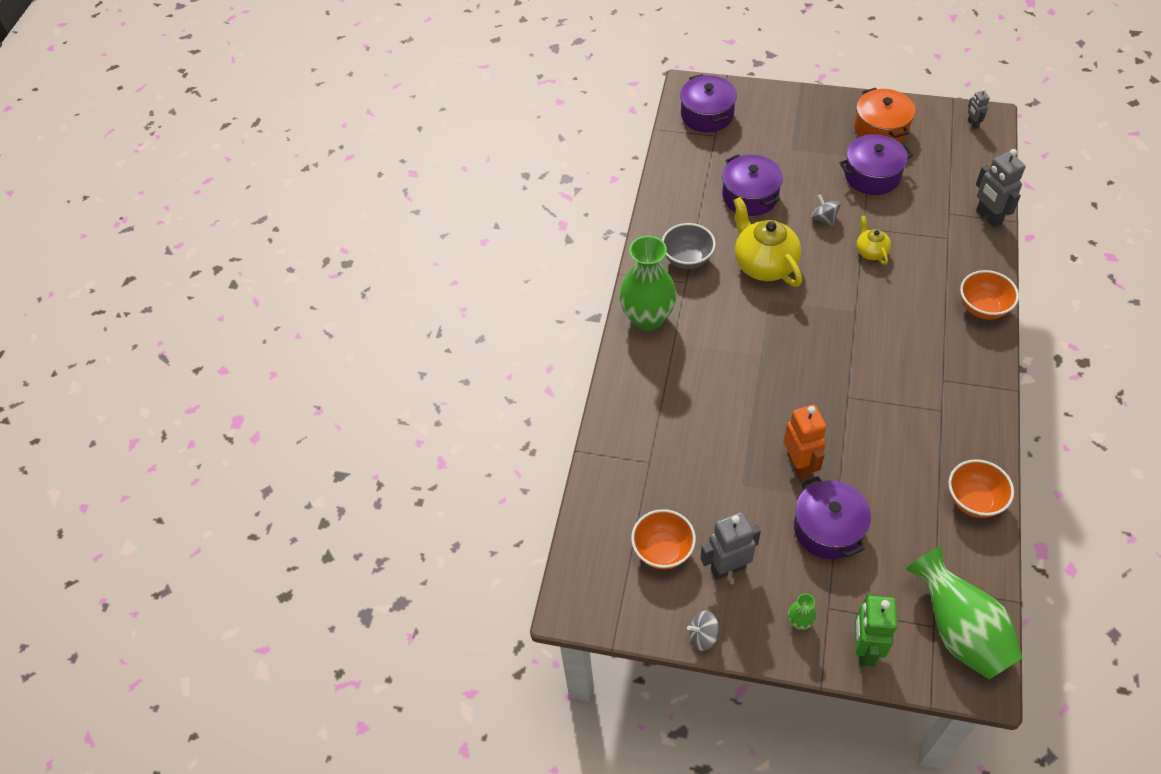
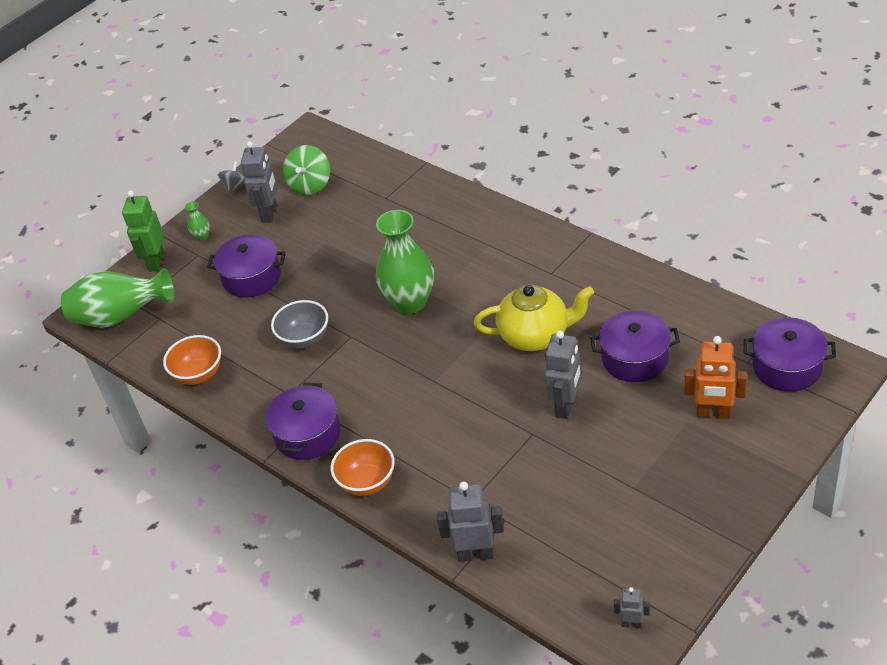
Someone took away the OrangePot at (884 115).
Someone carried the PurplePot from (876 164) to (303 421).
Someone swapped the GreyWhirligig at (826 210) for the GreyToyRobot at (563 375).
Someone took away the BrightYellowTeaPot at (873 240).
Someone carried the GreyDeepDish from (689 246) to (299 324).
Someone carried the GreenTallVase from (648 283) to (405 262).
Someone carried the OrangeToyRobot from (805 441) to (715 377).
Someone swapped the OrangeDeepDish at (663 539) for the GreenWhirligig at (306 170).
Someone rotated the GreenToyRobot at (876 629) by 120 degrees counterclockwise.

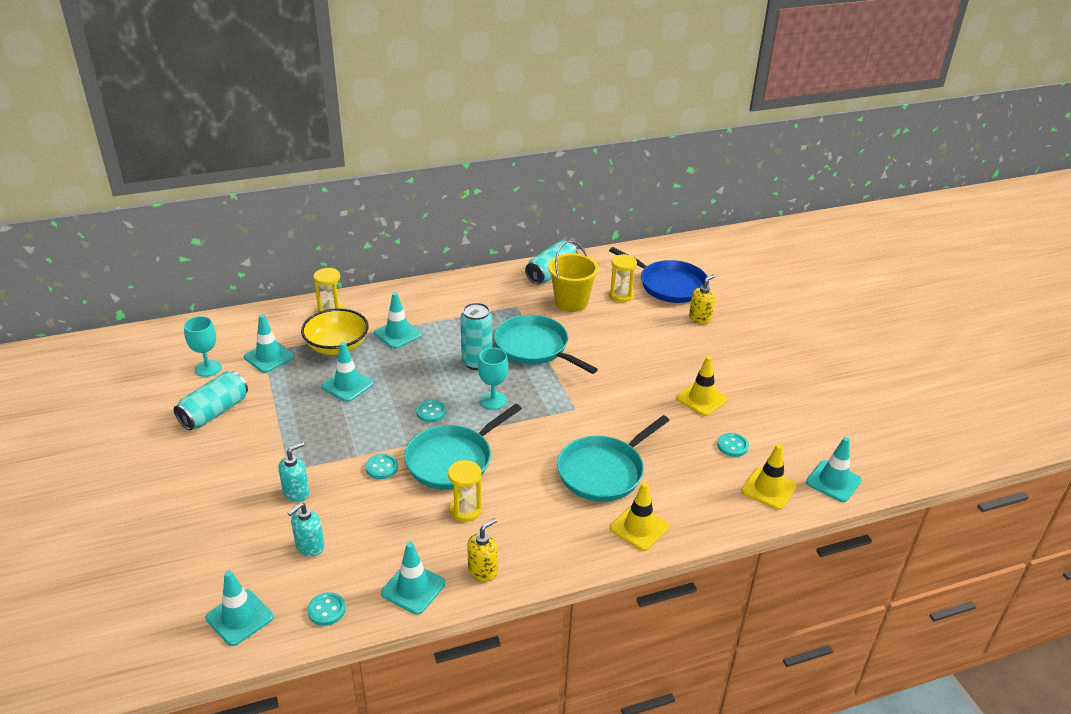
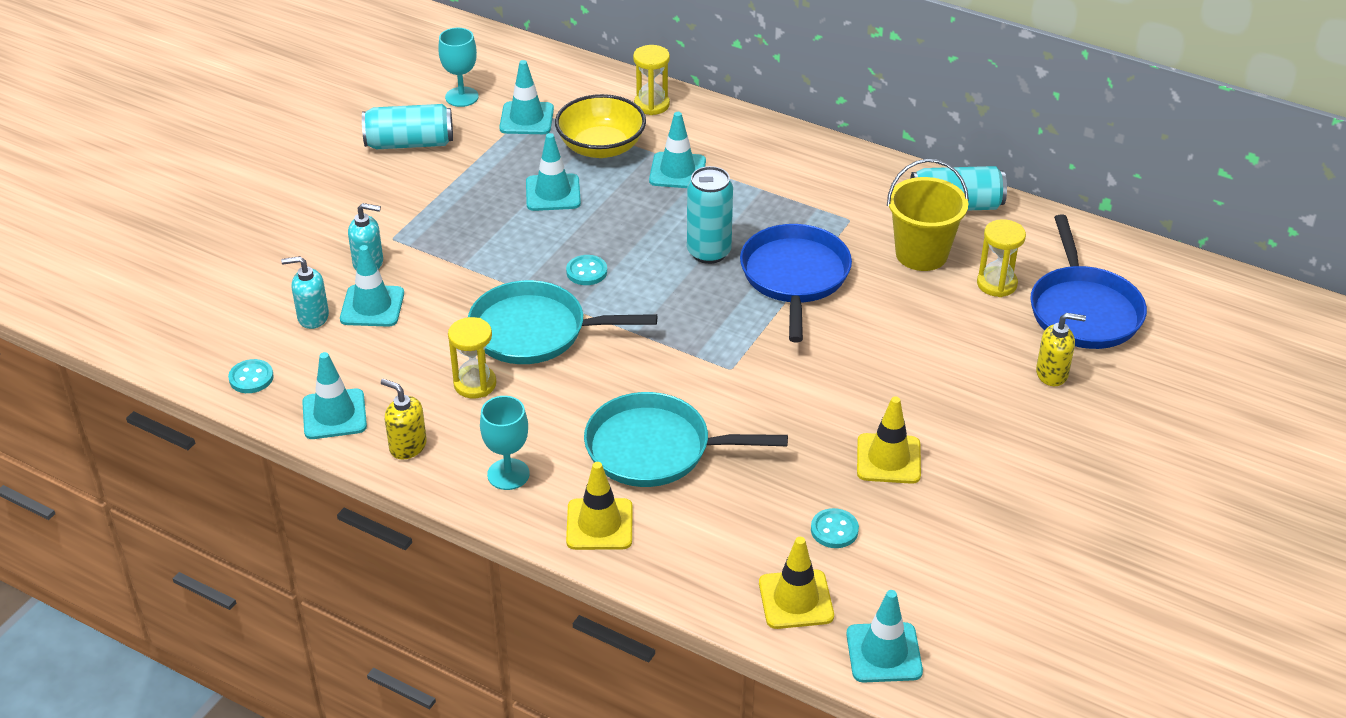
Someone repainted the AquaSkillet at (546 344), which became the BlueSkillet at (796 283).
Someone carried the AquaChalice from (493 379) to (505 443).
Someone took away the AquaShirtButton at (382 466).
Someone rotated the BrightYellowSoapDispenser at (482 550) by 150 degrees counterclockwise.
Someone carried the AquaSafetyCone from (239 608) to (372 286).

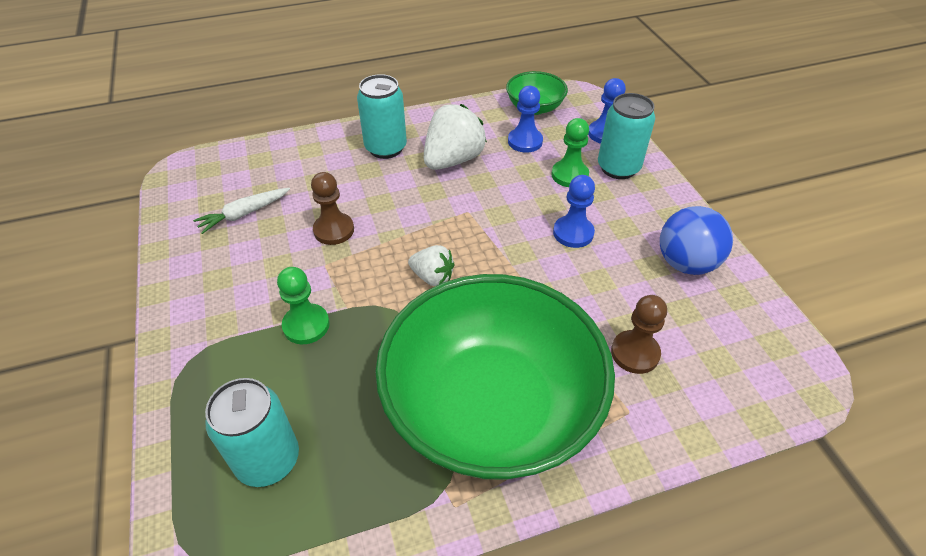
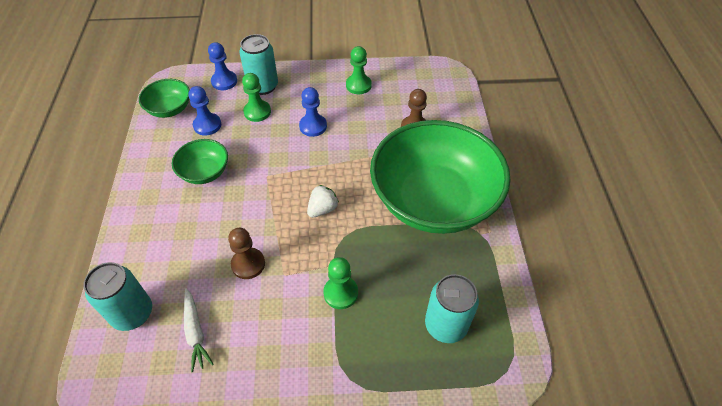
Someone carried the AquaSodaCan from (382 116) to (117 296).
Someone swapped the WhiteToyStrawberry at (455 137) for the GreenDeepDish at (200 161).
Someone swapped the BlueBall at (696 240) for the GreenChessPawn at (359 70).

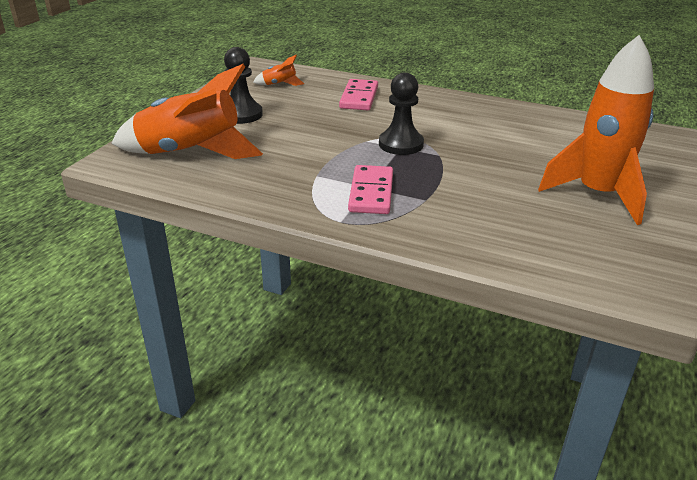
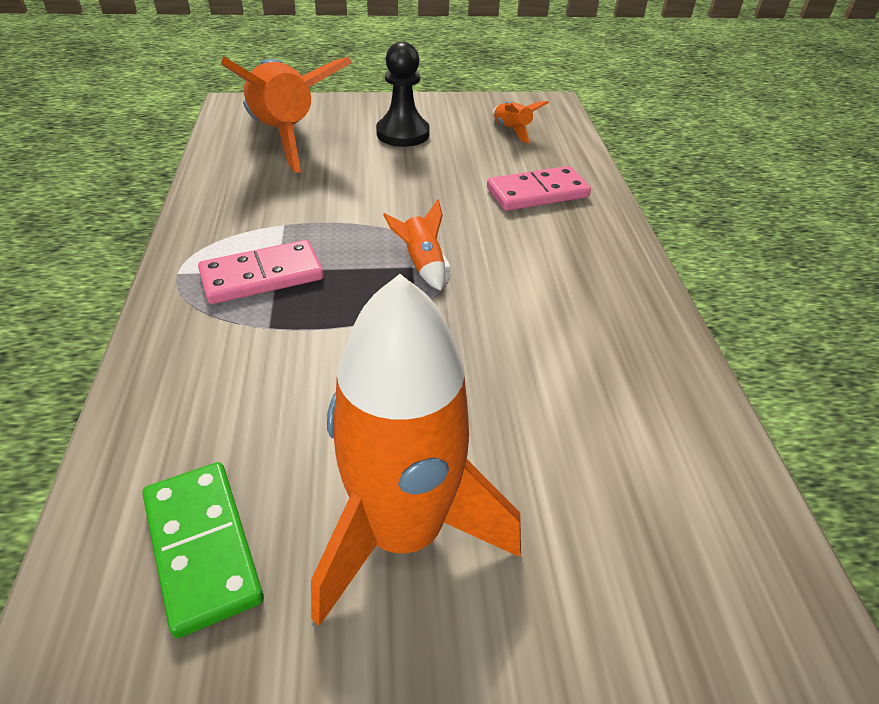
Someone swapped the BlackChessPawn at (401 113) for the OrangeToyRocket at (414 245).
Someone put down the GreenDominoPiece at (203 550).

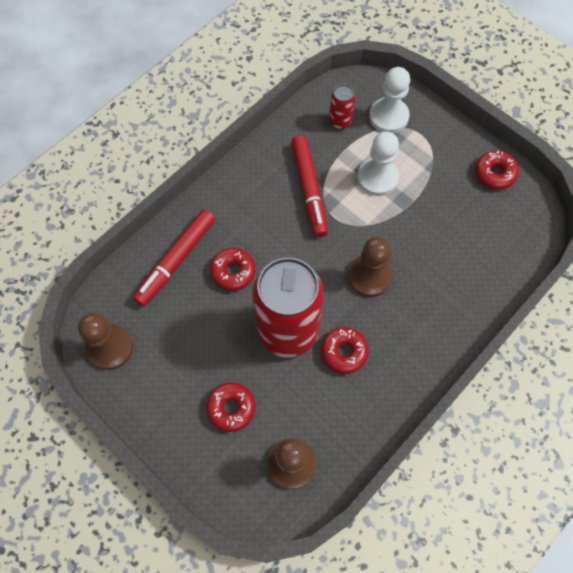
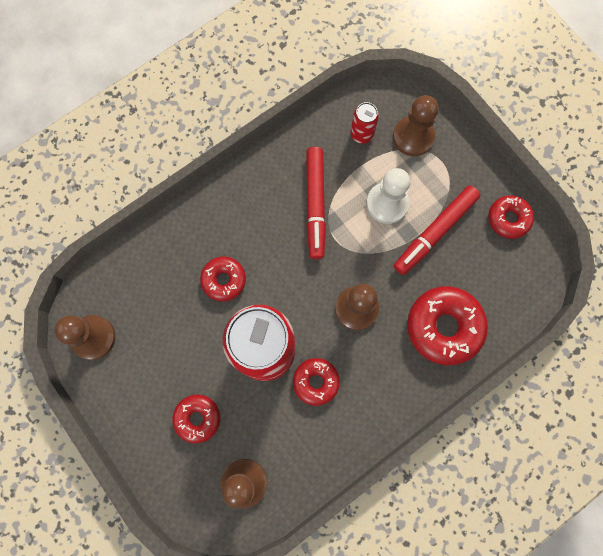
Someone repainted the WhiteChessPawn at (389 100), which became the BrownChessPawn at (416 125).
Someone carried the CrimsonFeltPen from (174 257) to (437 230).
Someone put down the CrimsonDonut at (447 325).

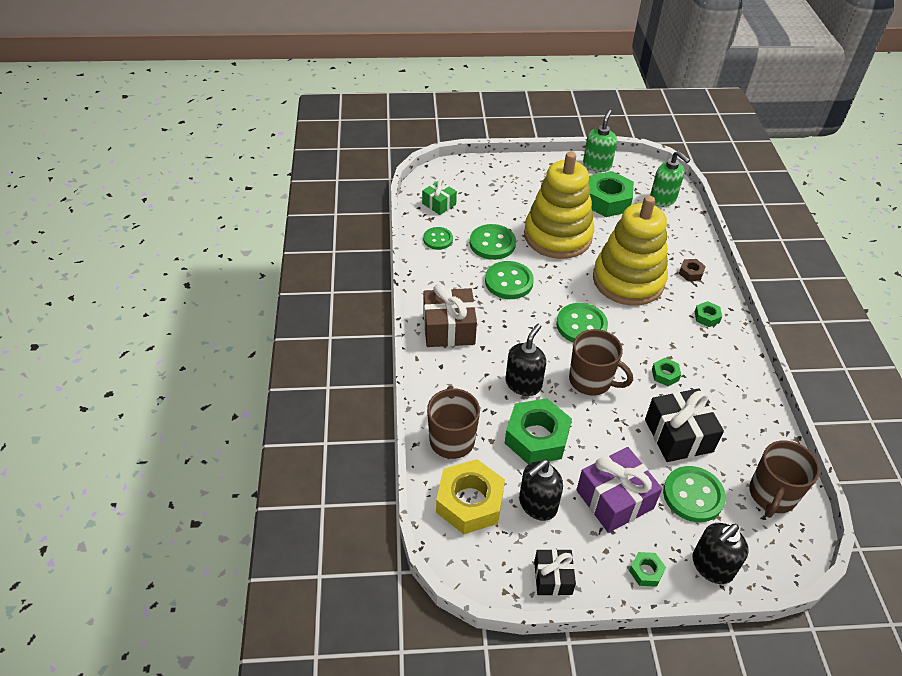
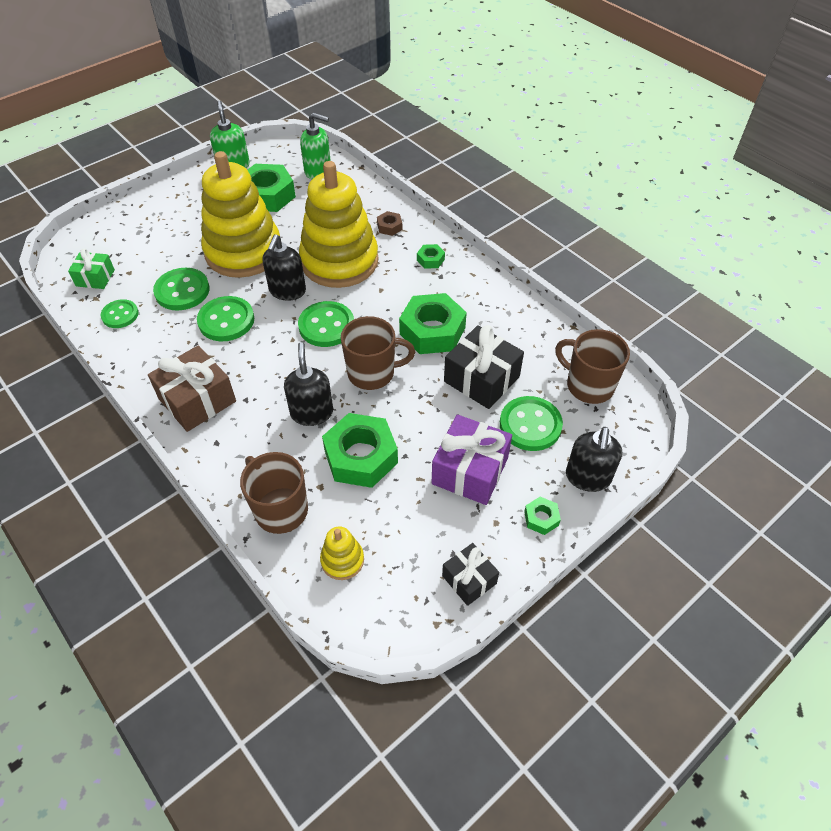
Someone scaled the GreenHexagonNut at (666 372) by 2.19.
Someone rotated the BrownTeaMug at (784 479) by 135 degrees clockwise.
Someone swapped the BrightYellowHexagonNut at (470 496) for the BrightYellowStackingRings at (342 553).
Someone carried the BlackSoapDispenser from (541 490) to (284 267).

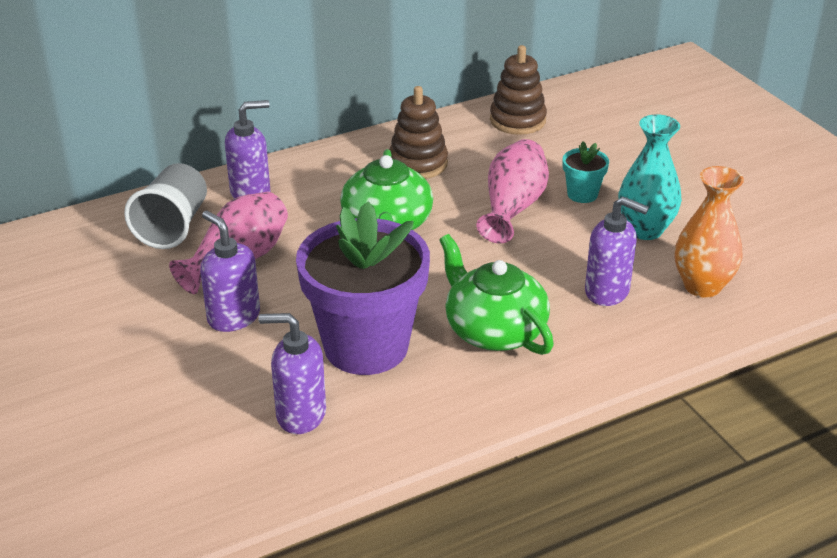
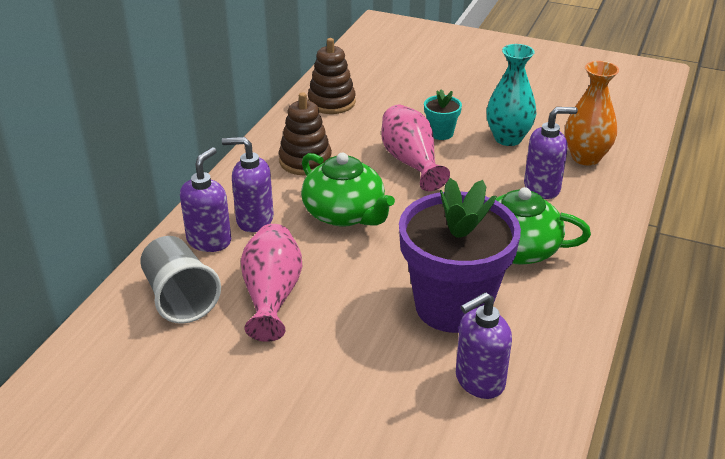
Someone carried the PurpleSoapDispenser from (230 271) to (248 184).

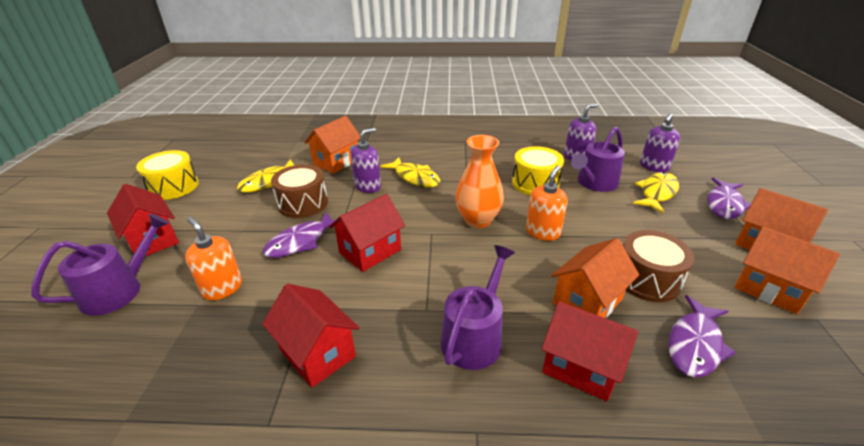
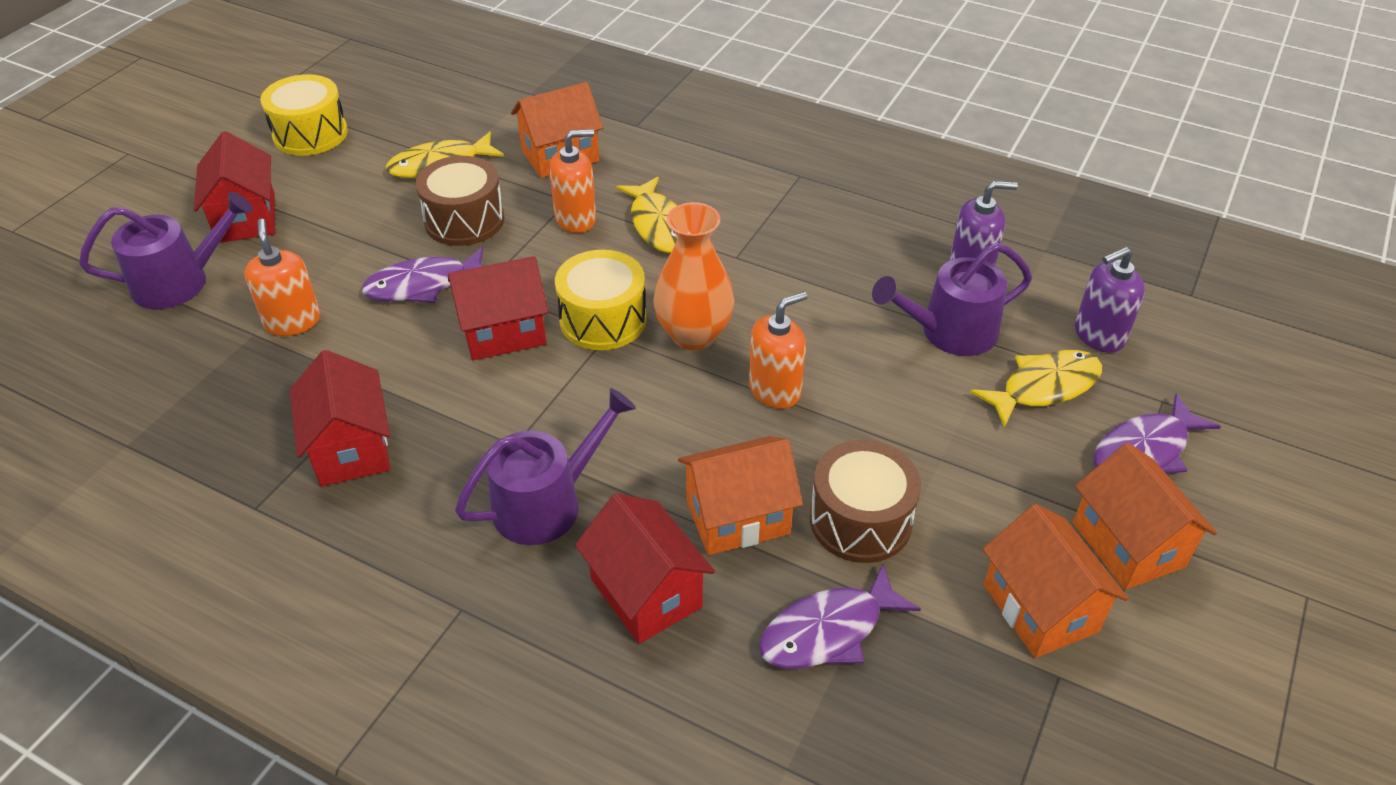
Someone repainted the PurpleSoapDispenser at (366 160), which became the OrangeSoapDispenser at (572 181).
Someone carried the BrightYellowSnareDrum from (538 170) to (601 300).

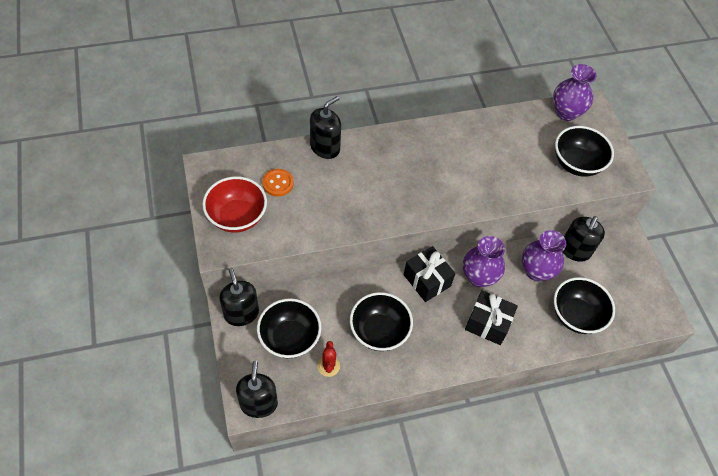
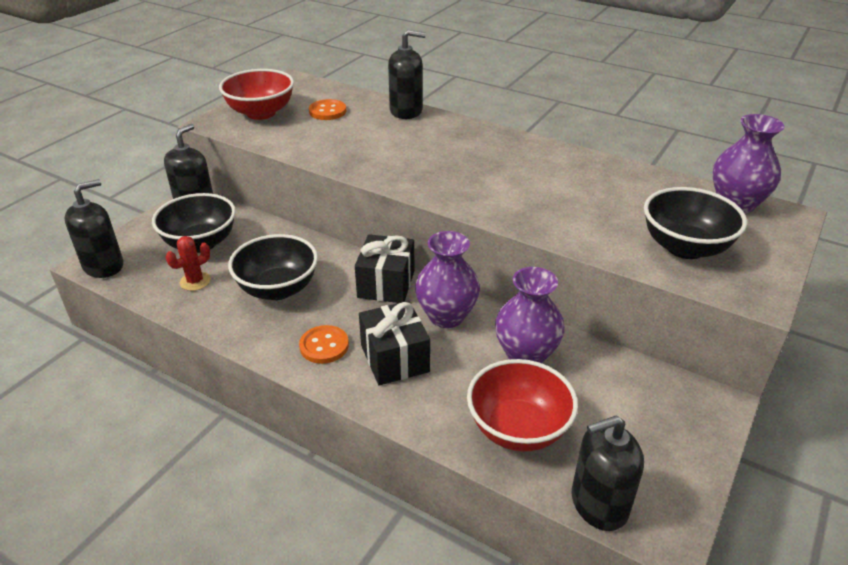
Someone carried the BlackSoapDispenser from (583 239) to (608 473).
Someone repainted the BlackDeepDish at (584 305), which became the CrimsonDeepDish at (522 405).
Someone put down the OrangeShirtButton at (324 344).

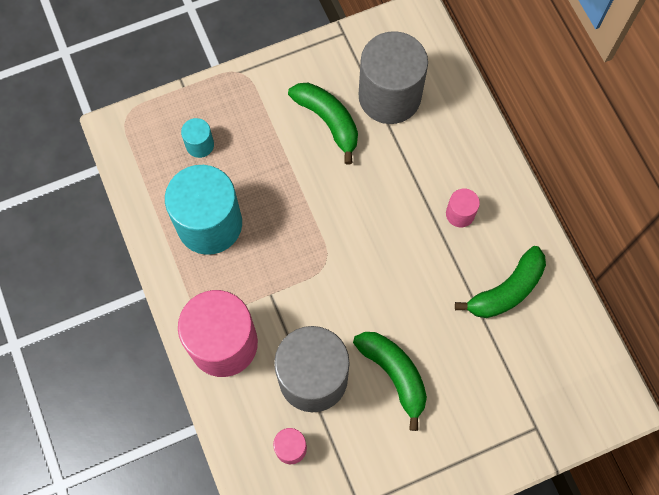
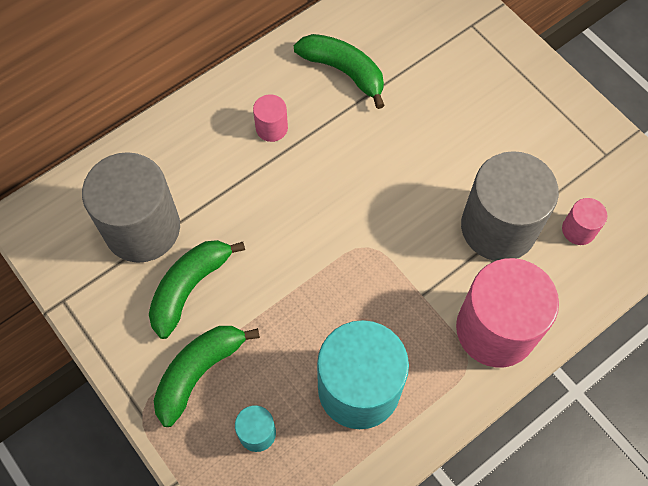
Someone carried the GreenBananaFruit from (390 381) to (207 376).

